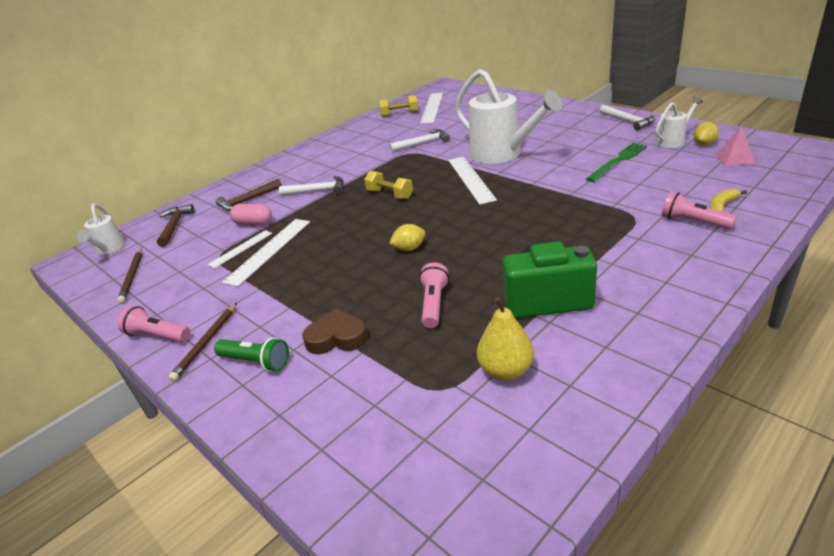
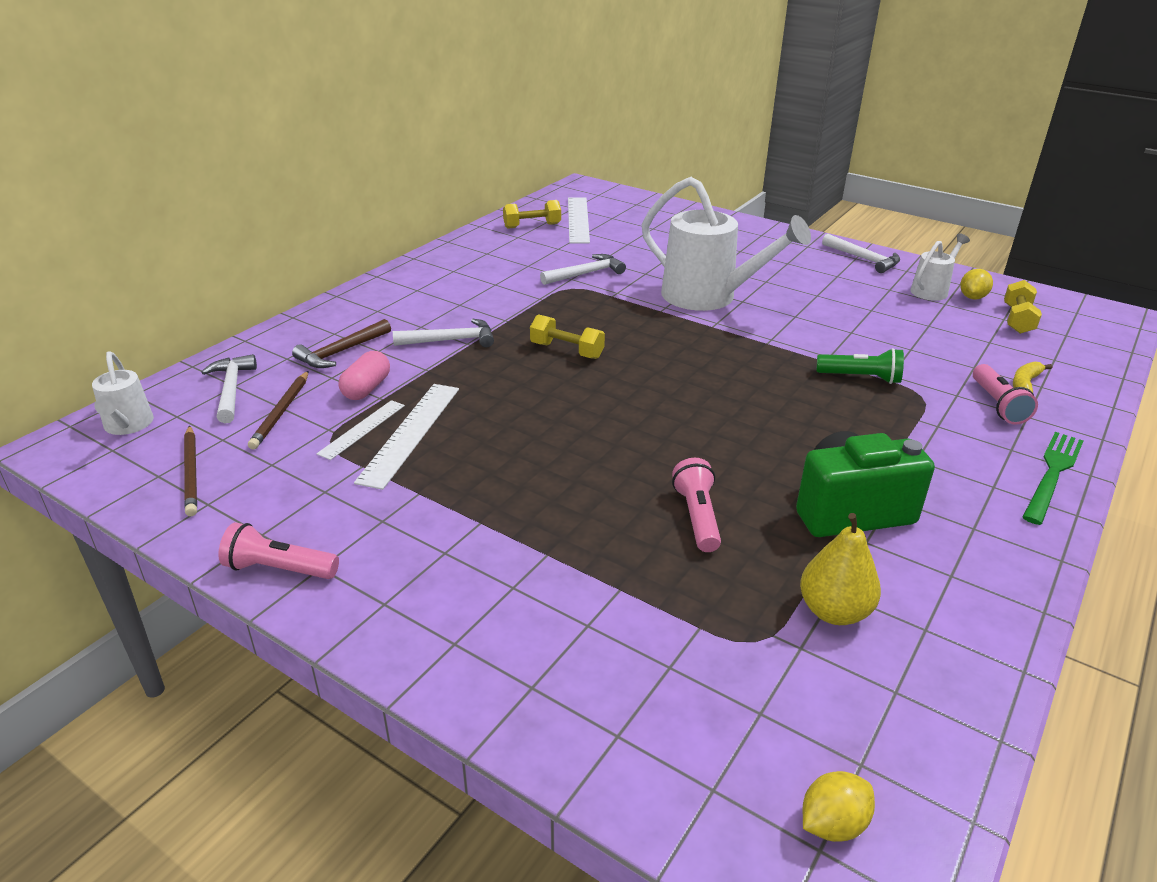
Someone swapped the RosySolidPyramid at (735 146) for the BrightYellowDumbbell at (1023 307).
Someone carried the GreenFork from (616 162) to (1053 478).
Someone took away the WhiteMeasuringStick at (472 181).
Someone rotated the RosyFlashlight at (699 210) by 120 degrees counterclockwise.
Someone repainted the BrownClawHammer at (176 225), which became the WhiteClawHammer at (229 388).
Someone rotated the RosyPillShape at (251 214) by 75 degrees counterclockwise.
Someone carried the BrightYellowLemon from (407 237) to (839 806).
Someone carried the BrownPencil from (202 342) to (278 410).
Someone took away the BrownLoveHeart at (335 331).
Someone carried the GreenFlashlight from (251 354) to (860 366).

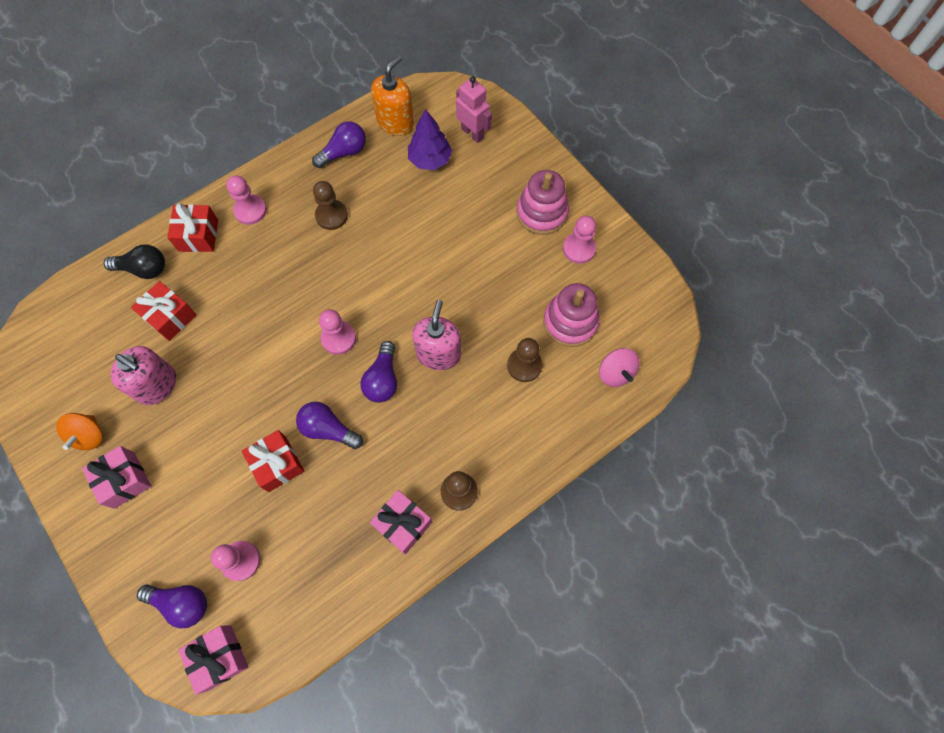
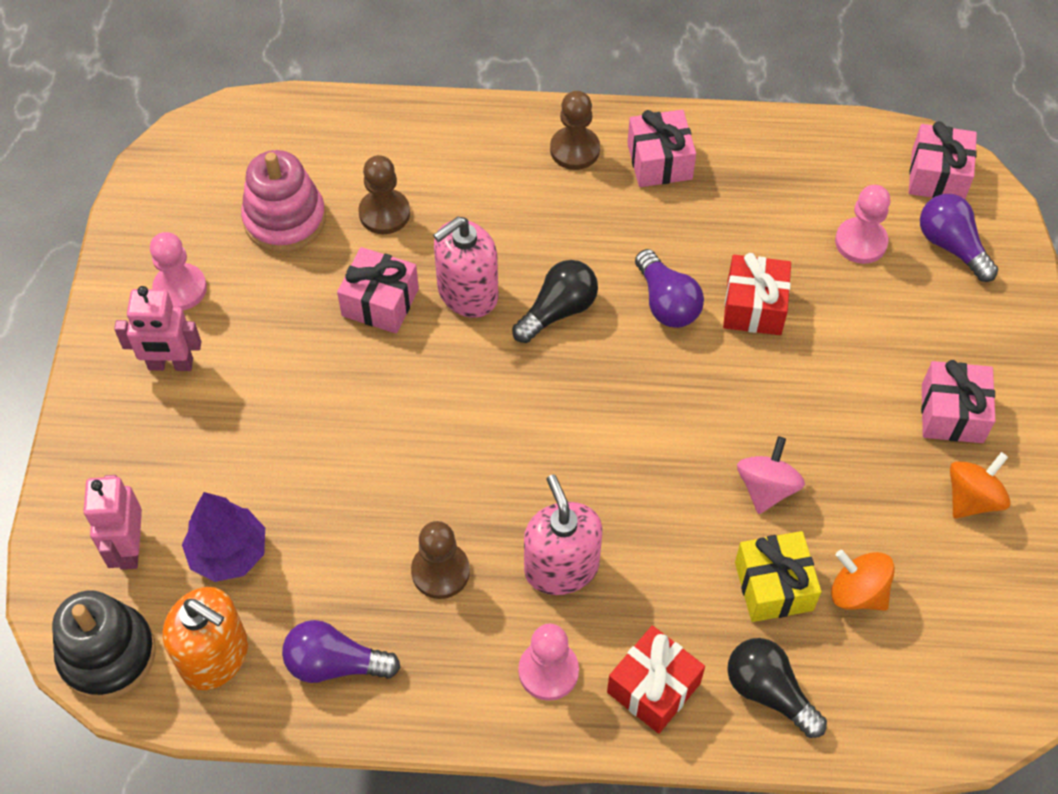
Someone rotated the OrangeSoapDispenser at (392 95) by 135 degrees counterclockwise.
Someone swapped the RosyStackingRings at (542 202) for the RosyToyRobot at (157 328).
Someone repainted the CrimsonPresent at (164 311), which became the BrightYellowPresent at (778 576).
Someone took away the RosyChessPawn at (337 332).
Someone repainted the PurpleLightBulb at (378 372), which became the BlackLightBulb at (555 301).
Someone carried the RosySoapDispenser from (143 375) to (563 535).
Someone carried the RosyWhirligig from (619 367) to (771 475).
Someone put down the RosyPresent at (378 290).
Someone put down the OrangeWhirligig at (863 580).
Someone put down the BlackStackingRings at (104 645).

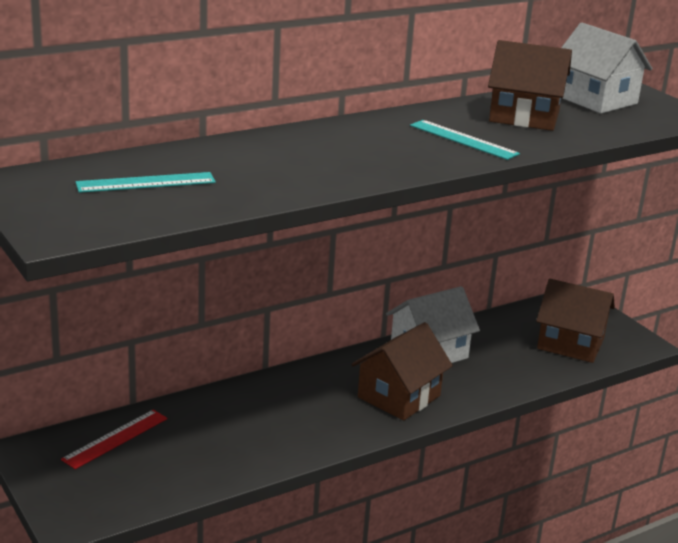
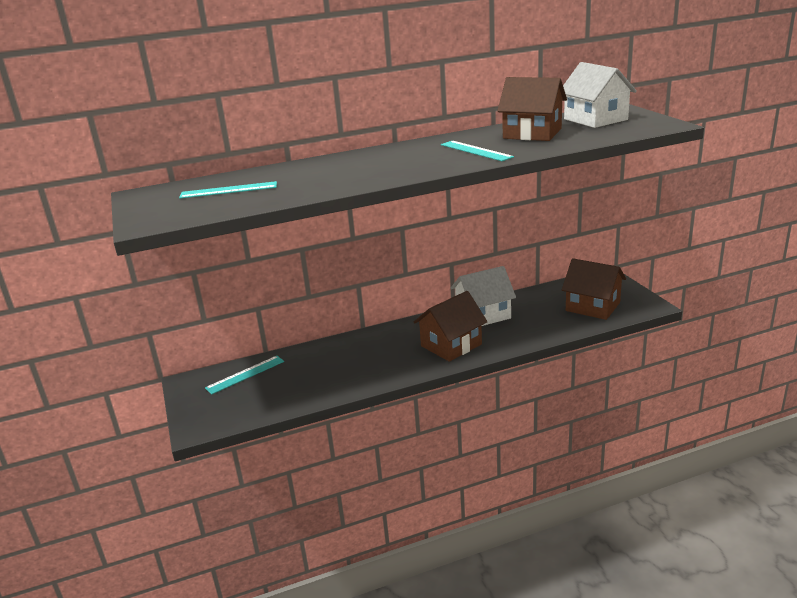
Someone repainted the CrimsonMeasuringStick at (114 439), which became the AquaMeasuringStick at (244 375).

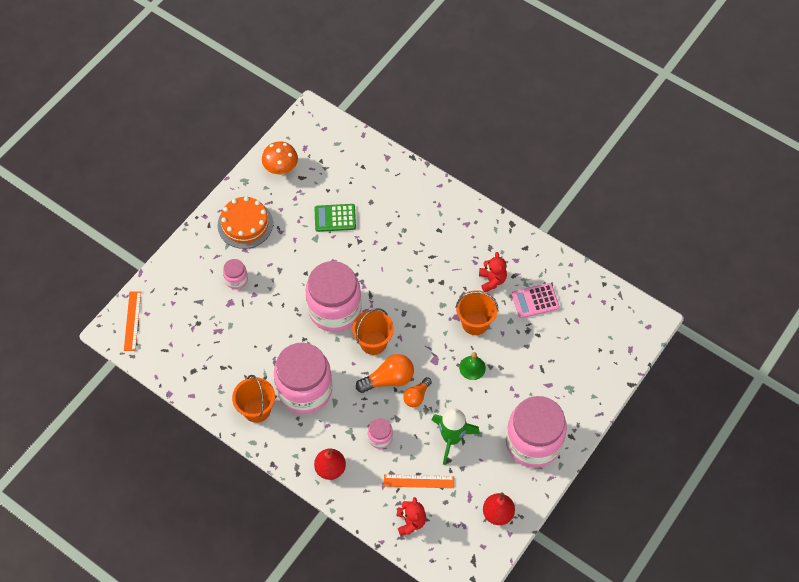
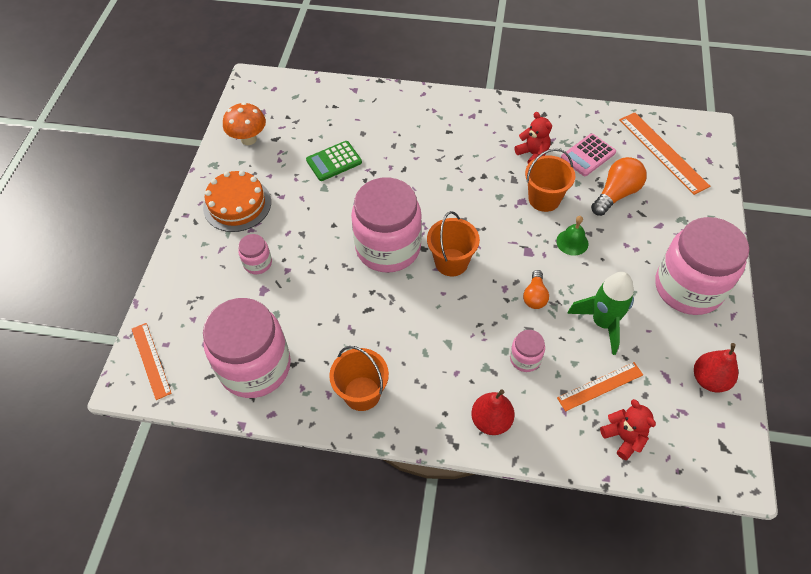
Someone carried the RosyPreserveJar from (303 378) to (247 348).
Someone carried the OrangeLightBulb from (385 373) to (619 186).
Someone put down the OrangeMeasuringStick at (664 153).

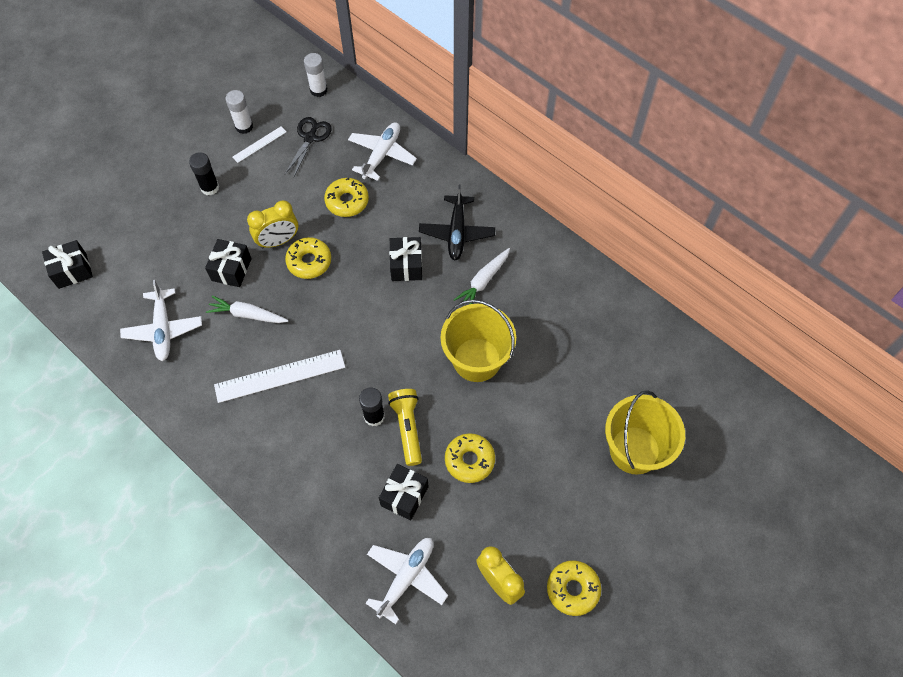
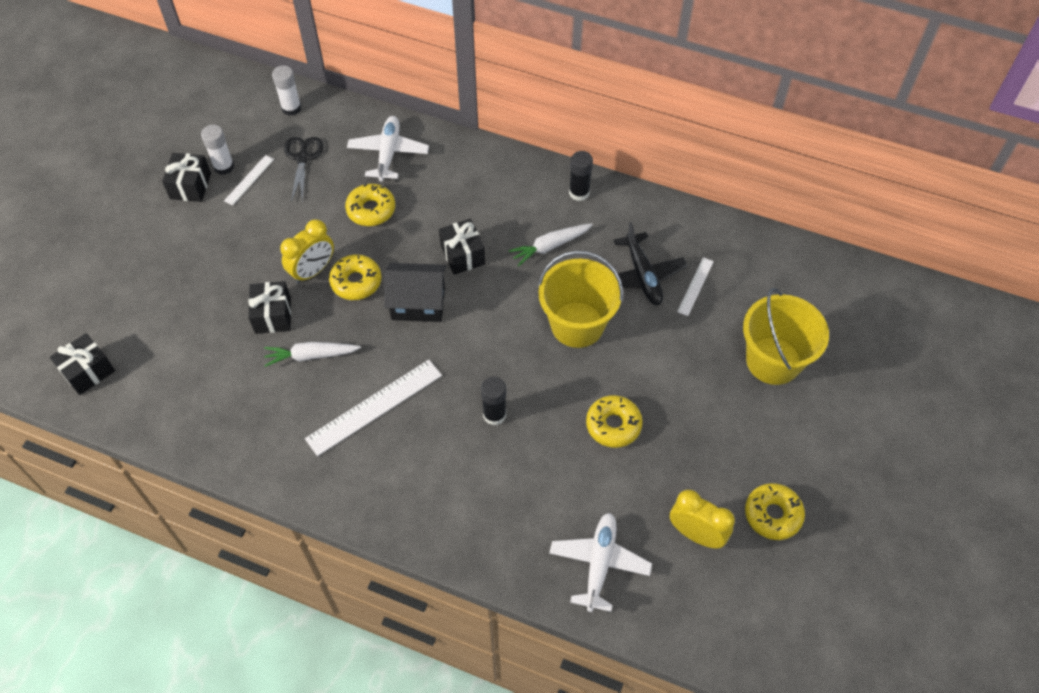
Someone carried the BlackStickOfGlue from (204 174) to (581 176).
Someone carried the BlackToyPlane from (457 222) to (651 263).
Someone rotated the WhiteCarrot at (482 277) by 45 degrees clockwise.
Someone took away the WhiteToyPlane at (161 320).
Someone took away the BrightYellowFlashlight at (405 427).
Someone carried the BlackPresent from (404 492) to (186 177).
Someone put down the WhiteMeasuringStick at (695 286).
Someone put down the BlackToyHouse at (415 292).

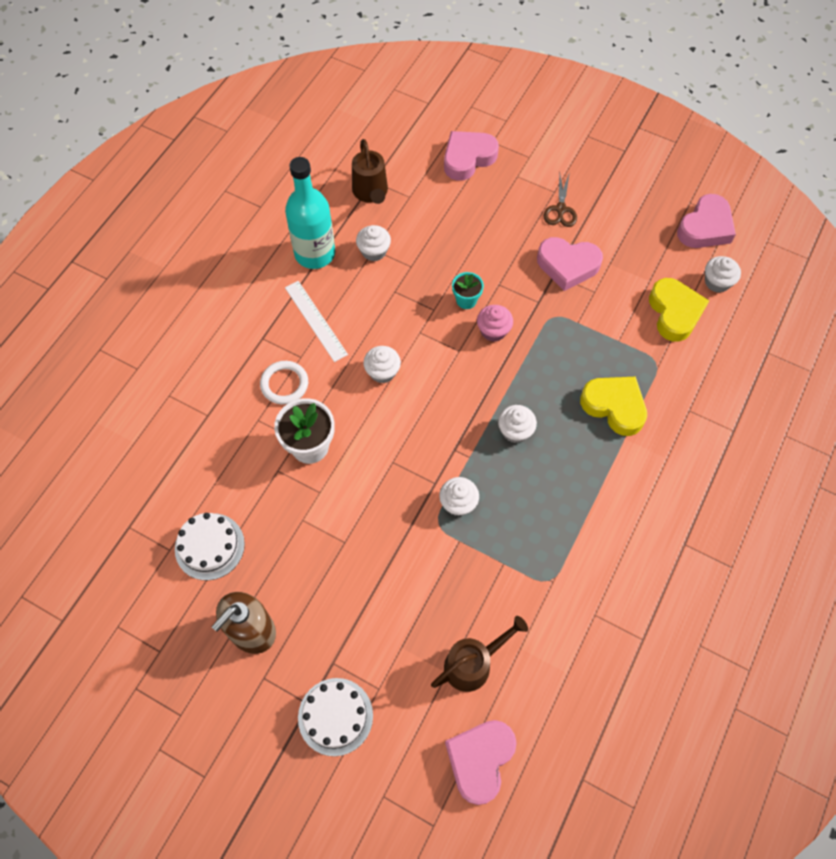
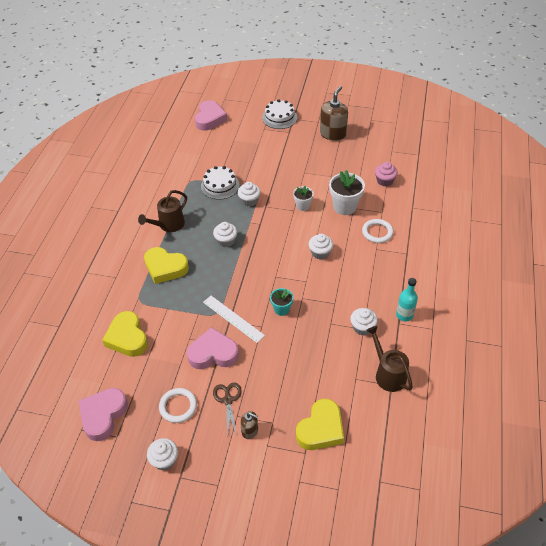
Someone repainted the RosyLoveHeart at (471 156), which became the BrightYellowLoveHeart at (320 424).
Someone scaled the AquaBottle at (310 213) by 0.55.
Someone carried the WhiteCupcake from (723 274) to (162 454).
Someone carried the WhiteMeasuringStick from (316 321) to (234 319).
Someone carried the RosyCupcake from (495 323) to (386 174).
Someone carried the WhiteGateau from (210 546) to (220 183).
Someone carried the BrownSprinklingCan from (479 654) to (162 211).
Someone put down the WhitePottedPlant at (303 198).
Someone put down the WhiteHoop at (178 405).
Someone put down the BrownSoapDispenser at (249 425).

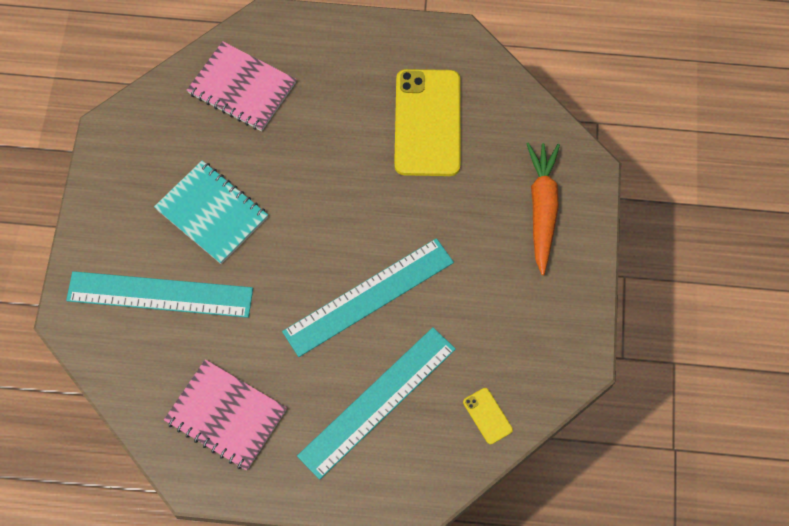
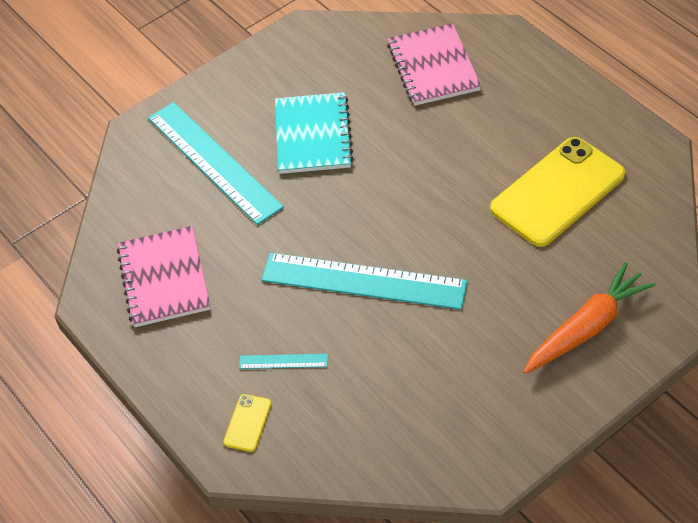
Someone scaled the AquaMeasuringStick at (376 403) by 0.42.
Someone carried the BrightYellowSmartphone from (488 416) to (247 423).

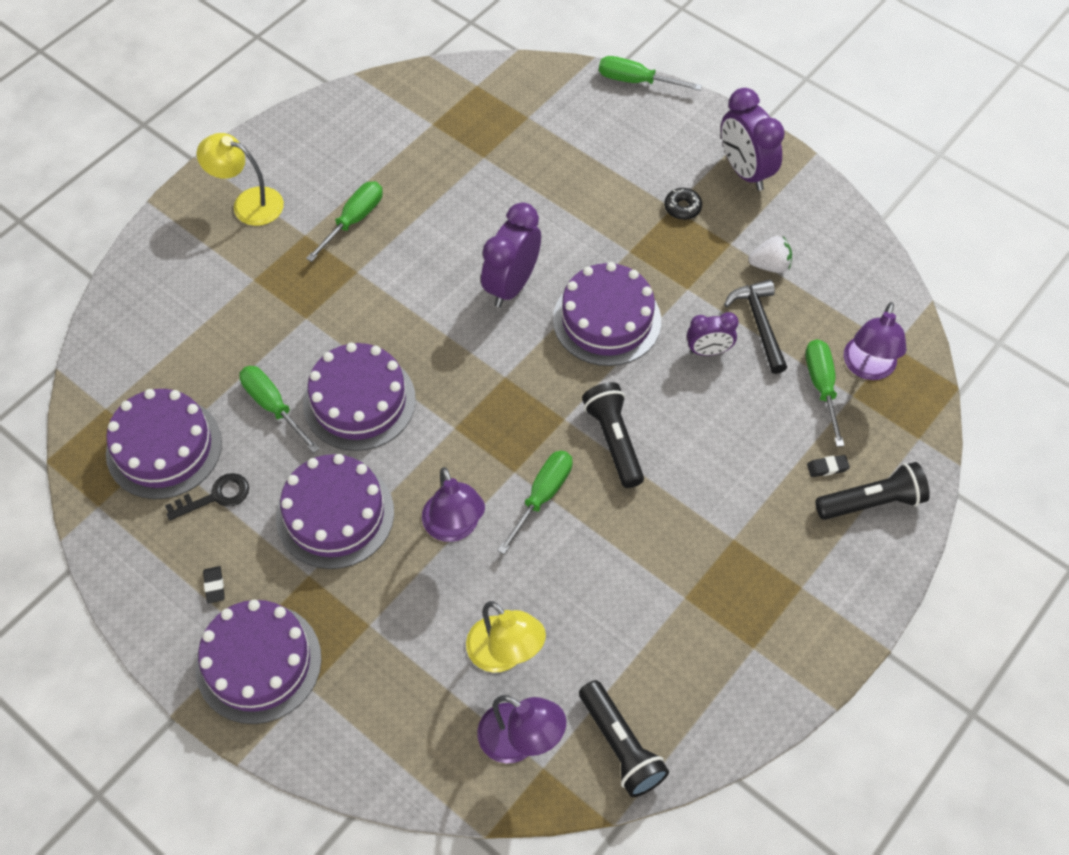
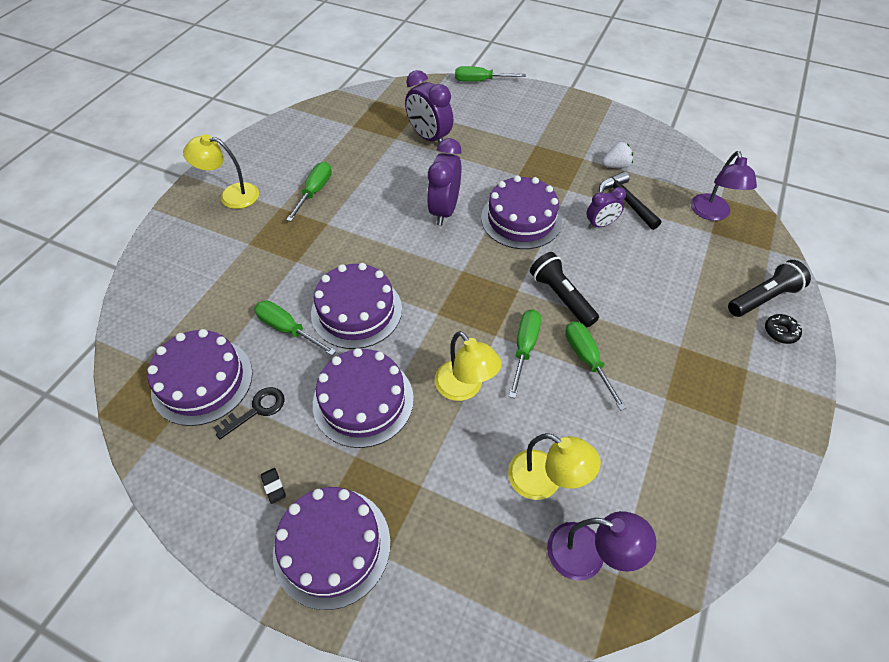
Someone carried the PurpleClock from (753 139) to (429 106).
Someone carried the BlackDonut from (683 204) to (783 329).
Someone carried the GreenScrewdriver from (825 393) to (596 366).
Someone took away the BlackEraser at (828 466).
Someone repainted the PurpleDeskLamp at (453 504), which became the BrightYellowDeskLamp at (468 366).
Someone took away the BlackFlashlight at (624 738).

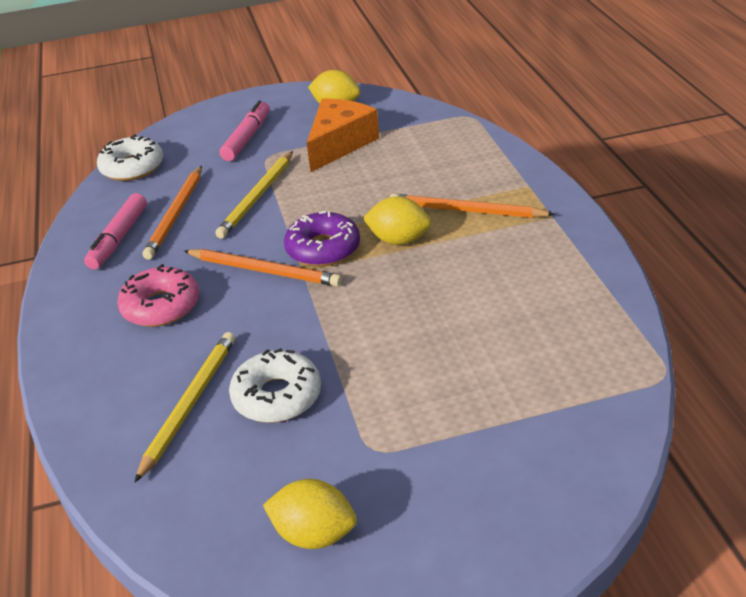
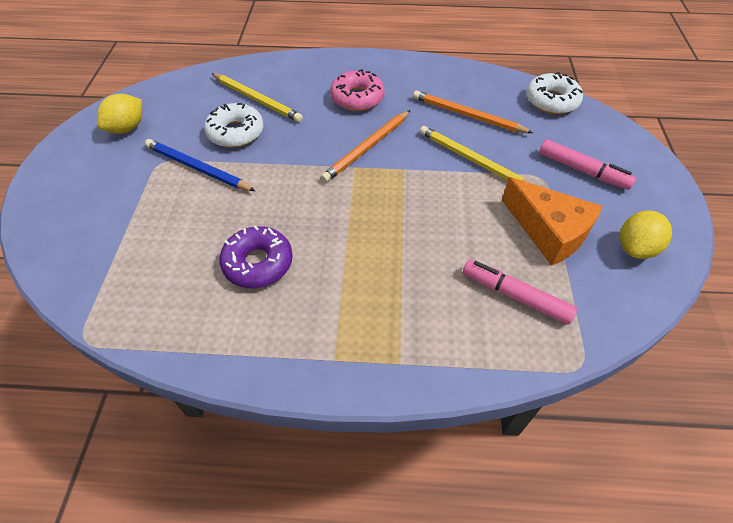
Someone carried the RosyFeltPen from (115 231) to (520 292).
Someone took away the OrangePencil at (472 206).
Someone took away the BrightYellowLemon at (397 220).
Someone carried the PurpleDonut from (322 238) to (256 256).
Someone put down the BluePencil at (200 165).

